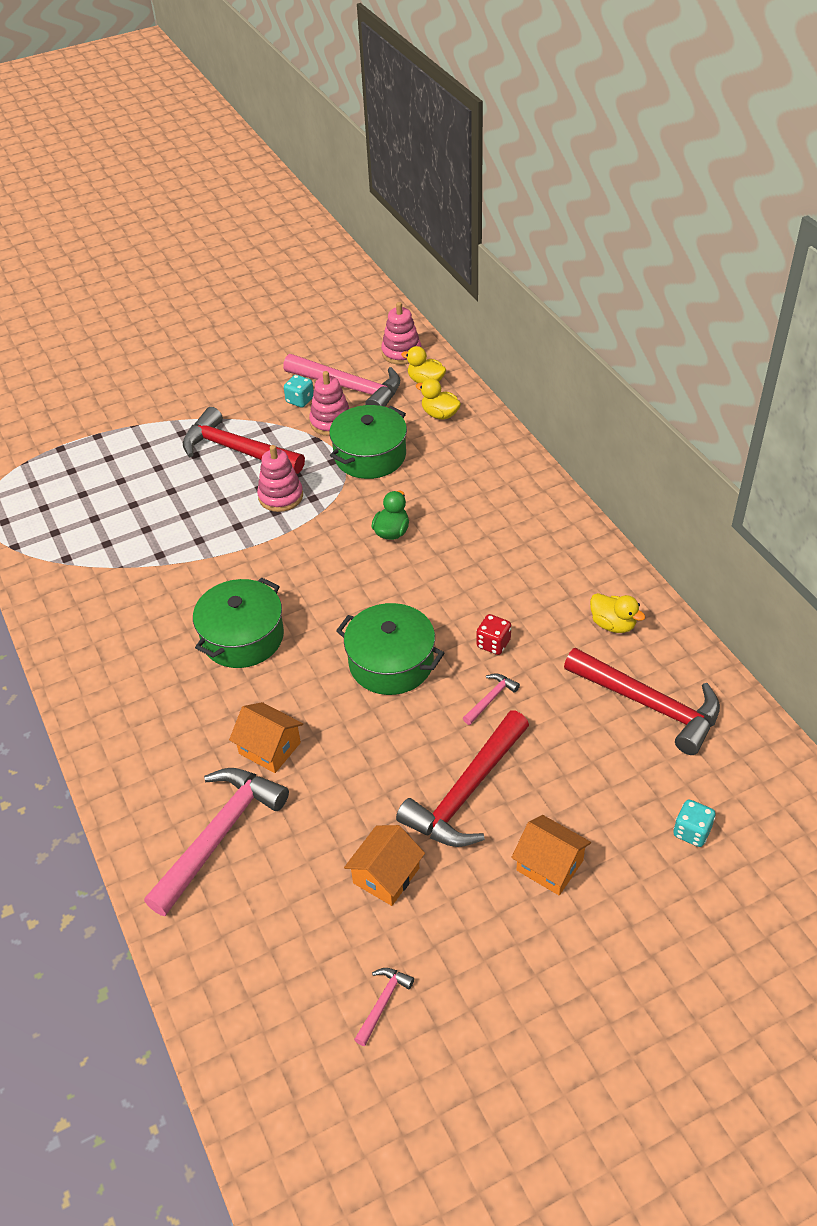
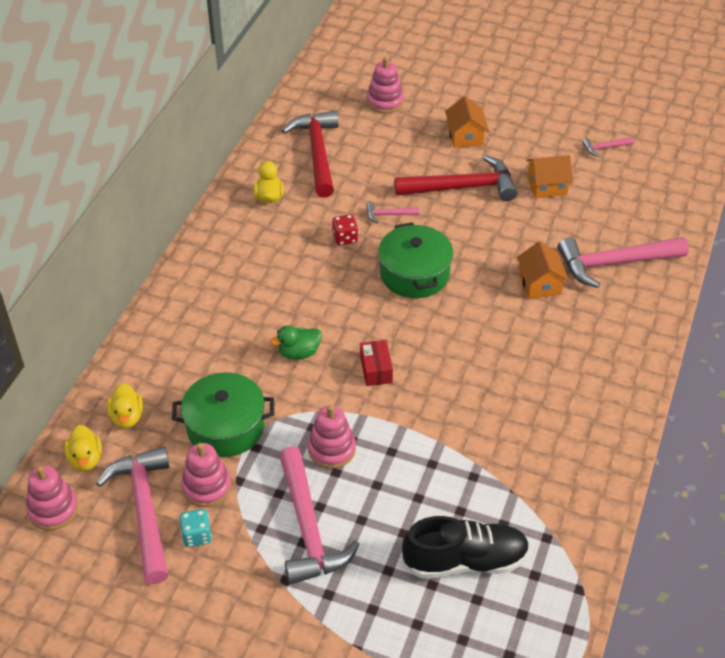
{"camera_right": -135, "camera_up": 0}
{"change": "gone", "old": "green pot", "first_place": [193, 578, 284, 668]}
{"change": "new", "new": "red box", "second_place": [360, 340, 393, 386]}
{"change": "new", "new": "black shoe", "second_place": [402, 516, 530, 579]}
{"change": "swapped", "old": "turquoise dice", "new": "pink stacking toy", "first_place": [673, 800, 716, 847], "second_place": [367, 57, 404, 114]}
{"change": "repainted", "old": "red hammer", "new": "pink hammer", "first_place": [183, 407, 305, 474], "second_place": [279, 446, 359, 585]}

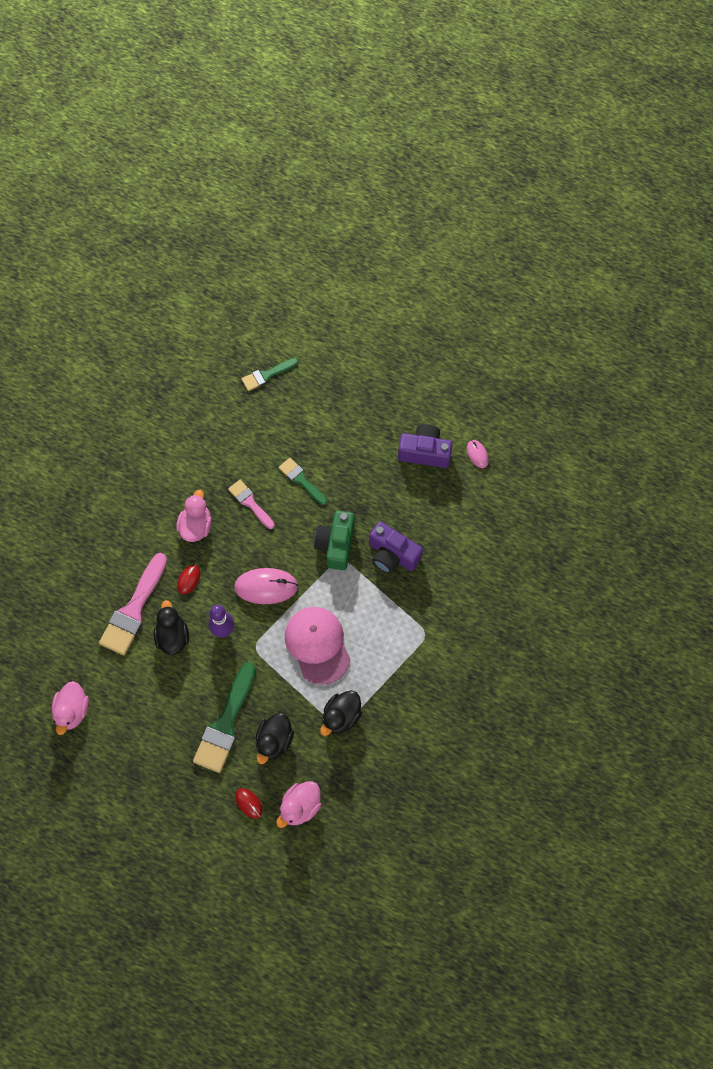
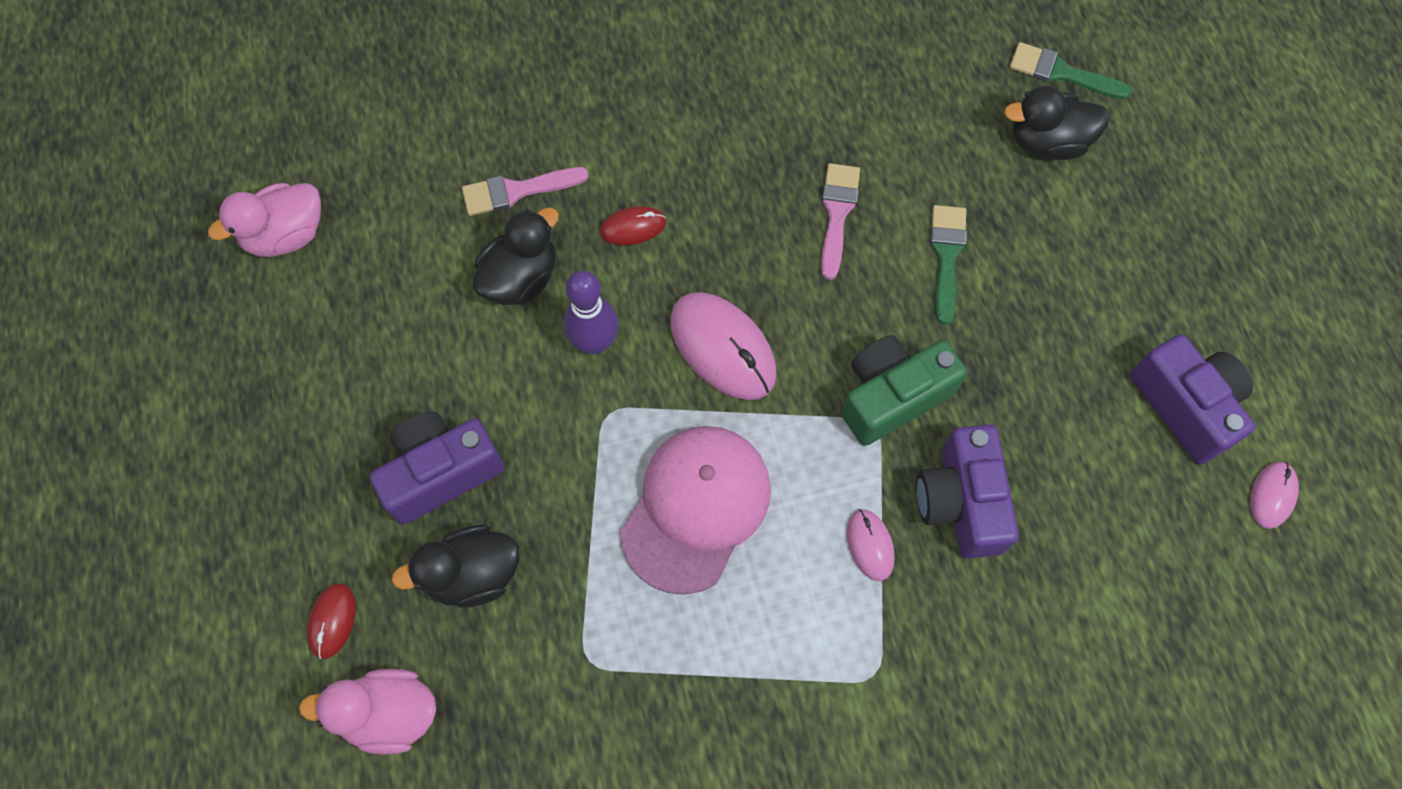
{"camera_right": 50, "camera_up": 0}
{"change": "gone", "old": "pink duck", "first_place": [176, 490, 212, 542]}
{"change": "new", "new": "pink mouse", "second_place": [847, 509, 895, 581]}
{"change": "shifted", "old": "black duck", "first_place": [320, 690, 362, 736], "second_place": [1004, 86, 1110, 160]}
{"change": "swapped", "old": "green brush", "new": "purple camera", "first_place": [193, 662, 256, 773], "second_place": [369, 412, 504, 525]}
{"change": "scaled", "old": "pink brush", "first_place": [99, 553, 167, 655], "second_place": [462, 167, 589, 216], "factor": 0.57}

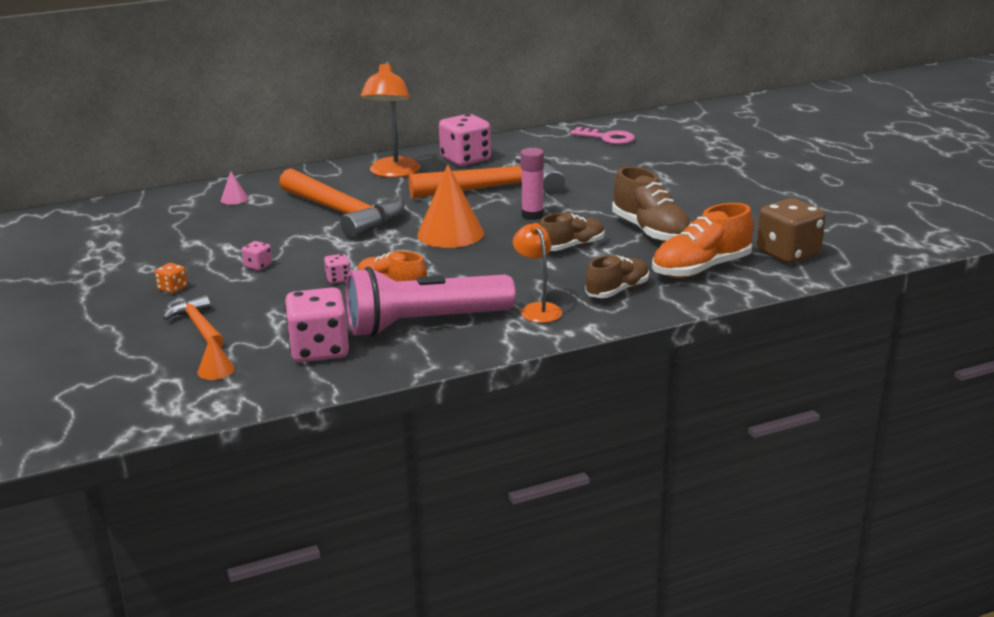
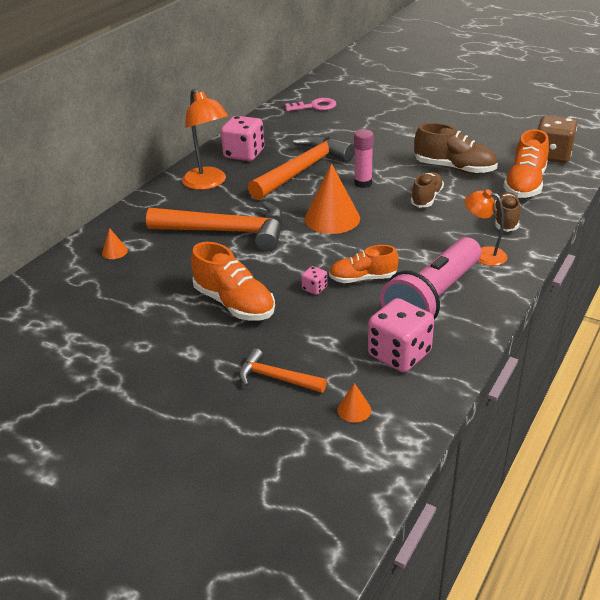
{"camera_right": -35, "camera_up": 10}
{"change": "gone", "old": "orange dice", "first_place": [155, 263, 188, 294]}
{"change": "swapped", "old": "pink dice", "new": "orange shoe", "first_place": [242, 241, 272, 270], "second_place": [191, 242, 275, 321]}
{"change": "repainted", "old": "pink cone", "new": "orange cone", "first_place": [221, 171, 248, 205], "second_place": [102, 228, 128, 259]}

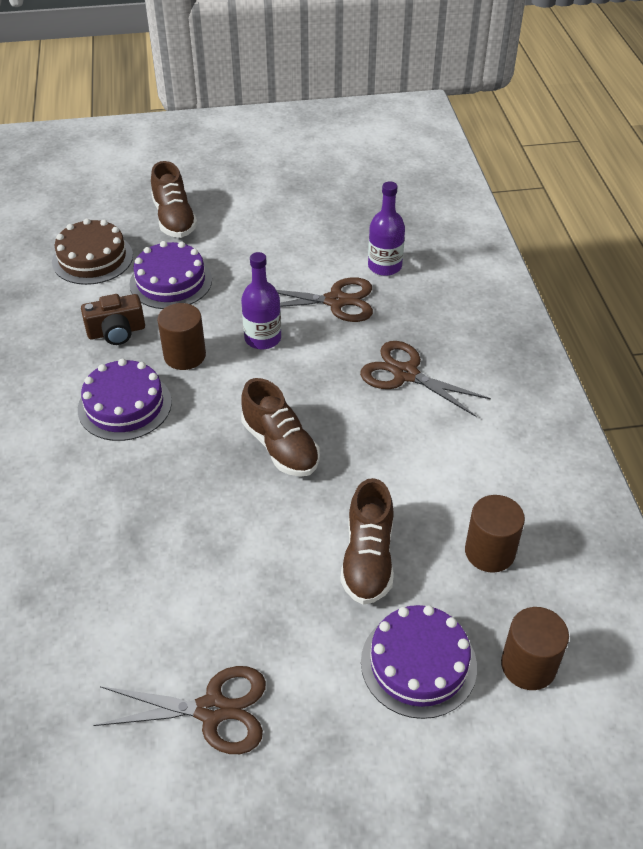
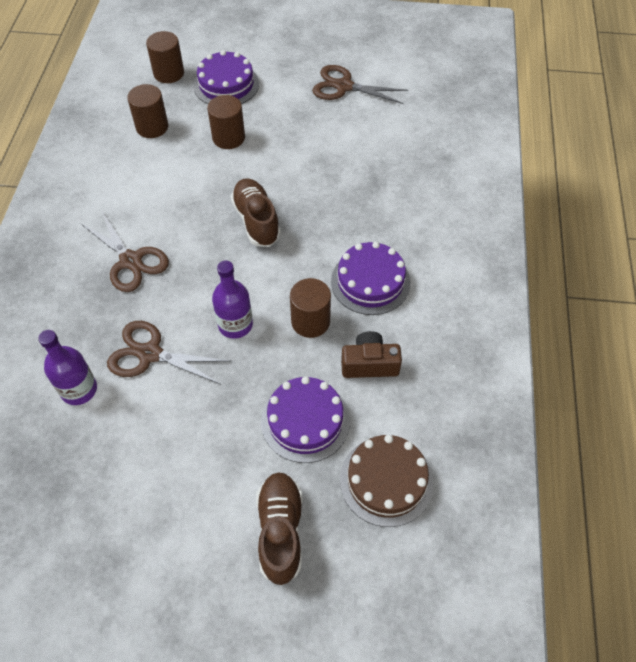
{"camera_right": -165, "camera_up": 10}
{"change": "swapped", "old": "brown shoe", "new": "brown cylinder", "first_place": [340, 478, 394, 605], "second_place": [207, 95, 245, 149]}

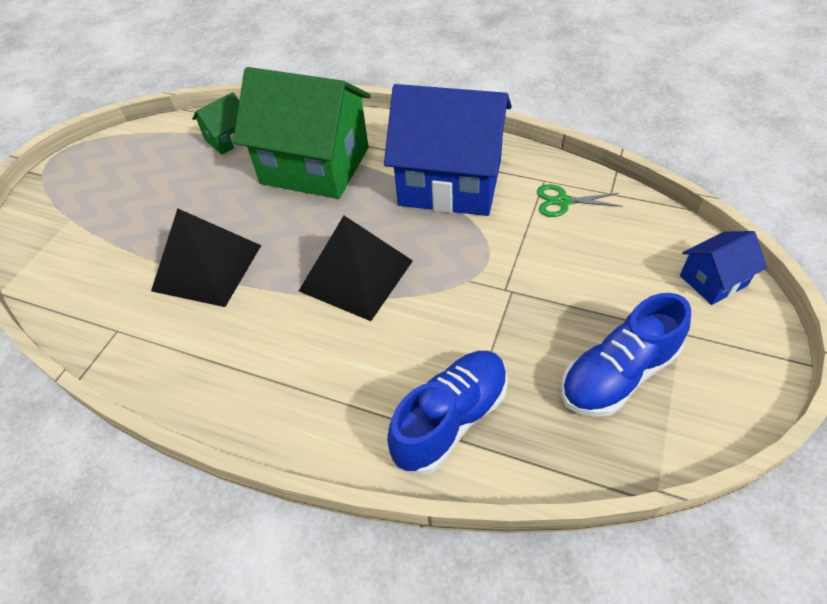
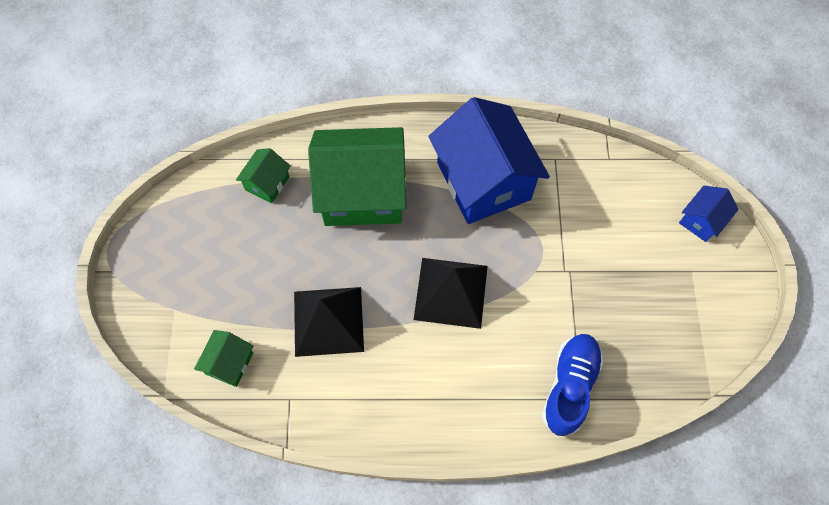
{"camera_right": -25, "camera_up": 15}
{"change": "gone", "old": "green scissors", "first_place": [537, 184, 622, 217]}
{"change": "gone", "old": "blue shoe", "first_place": [561, 293, 691, 417]}
{"change": "new", "new": "green house", "second_place": [194, 330, 253, 387]}
{"change": "rotated", "old": "blue house", "first_place": [384, 84, 512, 216], "second_place": [428, 97, 550, 224], "degrees": 75}

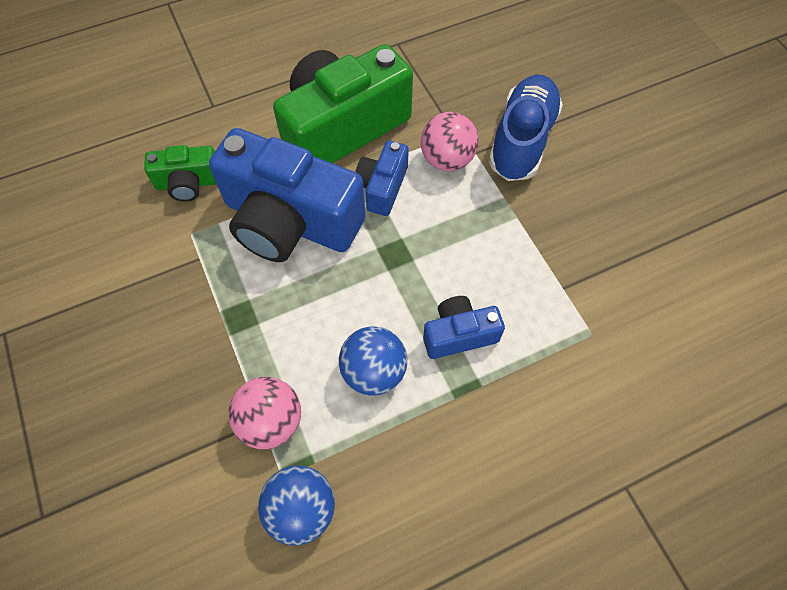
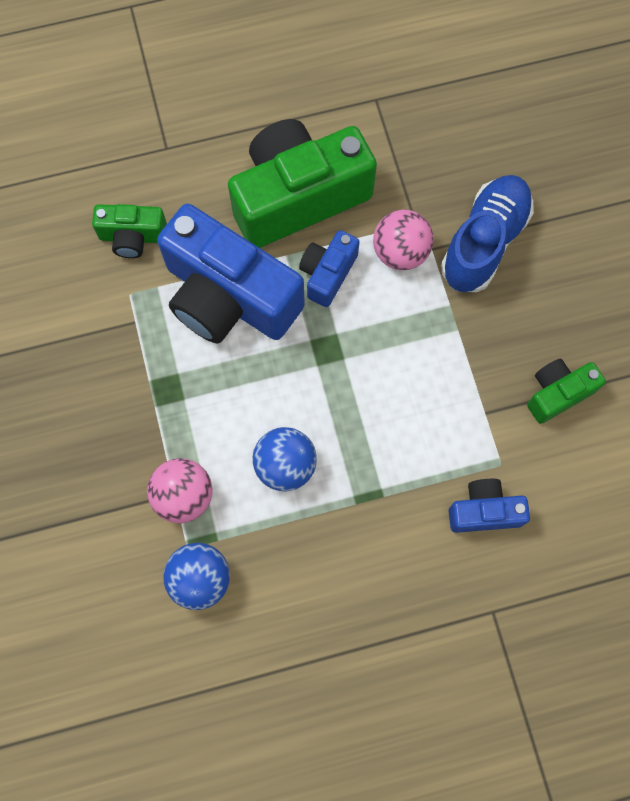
{"camera_right": 10, "camera_up": 10}
{"change": "new", "new": "green camera", "second_place": [527, 359, 606, 424]}
{"change": "shifted", "old": "blue camera", "first_place": [423, 296, 505, 359], "second_place": [449, 479, 530, 533]}

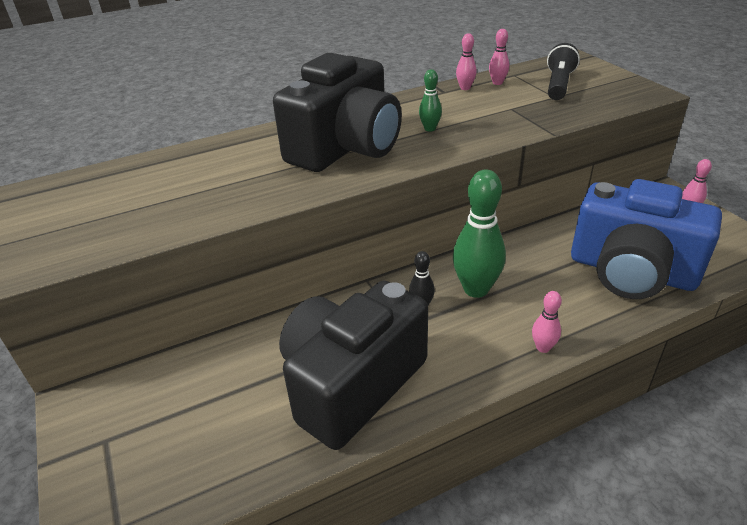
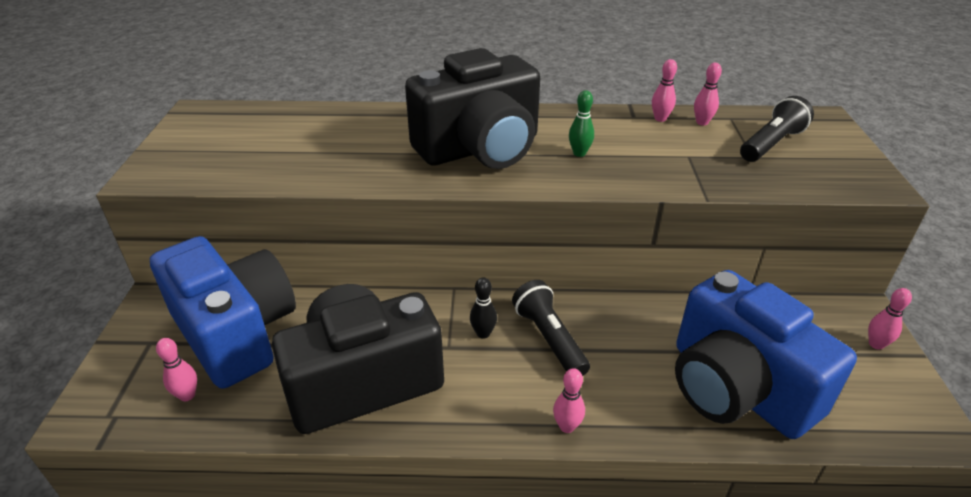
{"camera_right": 25, "camera_up": 0}
{"change": "new", "new": "blue camera", "second_place": [150, 236, 296, 389]}
{"change": "new", "new": "pink bowling pin", "second_place": [156, 338, 197, 401]}
{"change": "swapped", "old": "green bowling pin", "new": "black flashlight", "first_place": [453, 170, 506, 298], "second_place": [512, 280, 590, 376]}

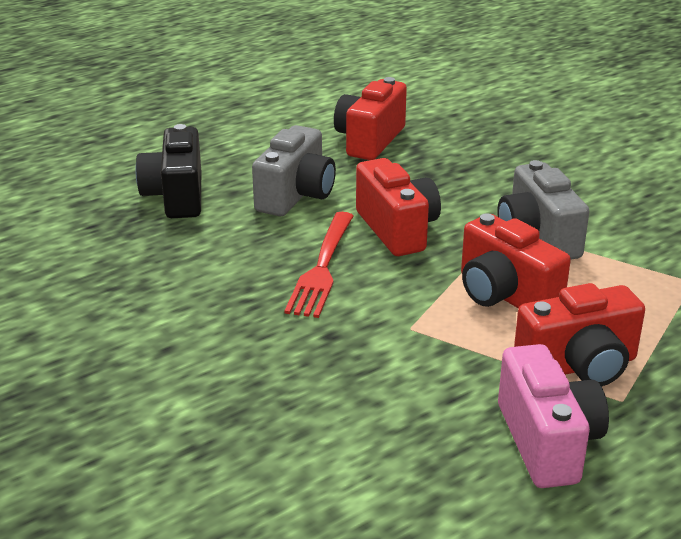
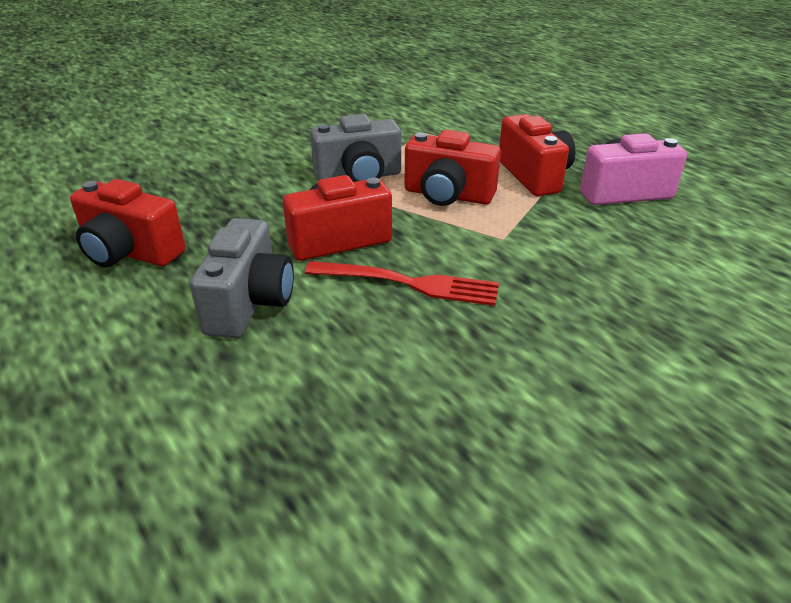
{"camera_right": -90, "camera_up": 5}
{"change": "gone", "old": "black camera", "first_place": [135, 124, 201, 218]}
{"change": "rotated", "old": "grey camera", "first_place": [252, 125, 336, 216], "second_place": [190, 218, 294, 338], "degrees": 75}
{"change": "rotated", "old": "red camera", "first_place": [461, 214, 571, 309], "second_place": [405, 130, 501, 206], "degrees": 60}

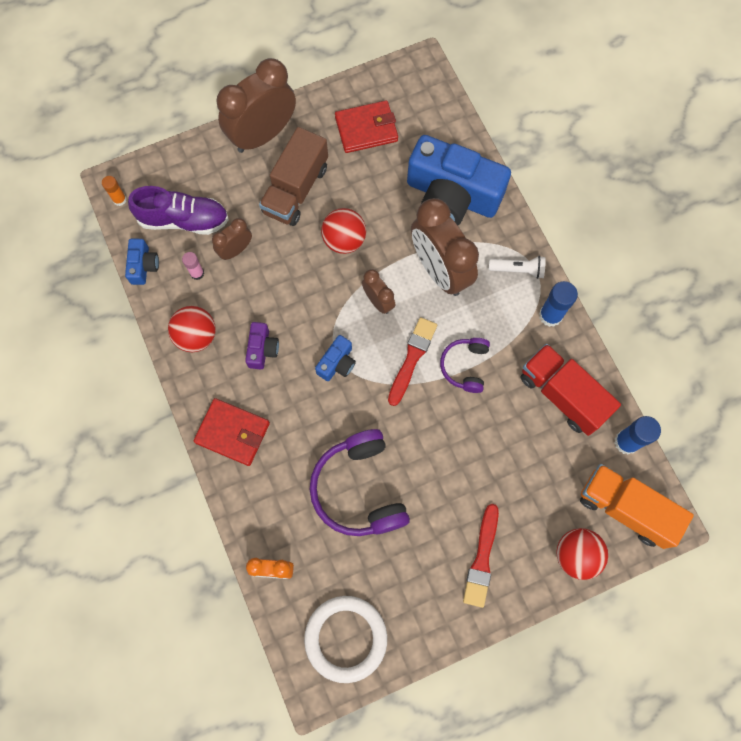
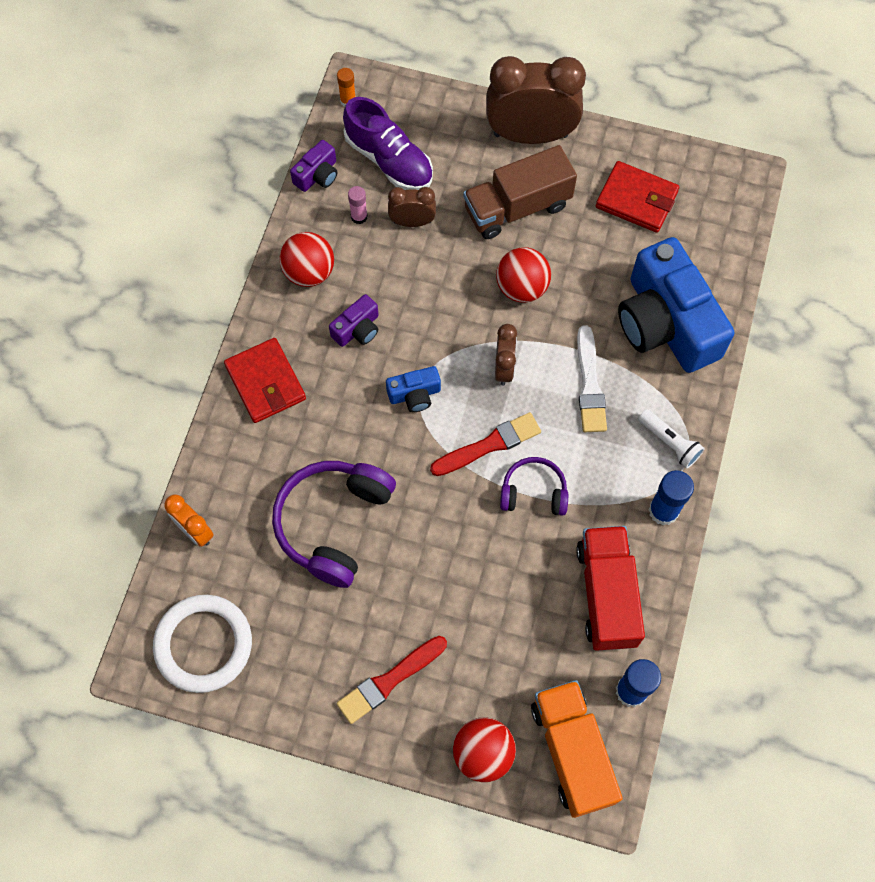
{"camera_right": 40, "camera_up": -5}
{"change": "swapped", "old": "brown clock", "new": "white brush", "first_place": [411, 198, 479, 296], "second_place": [577, 325, 607, 432]}
{"change": "repainted", "old": "blue camera", "new": "purple camera", "first_place": [125, 239, 159, 285], "second_place": [290, 140, 338, 192]}
{"change": "rotated", "old": "purple headphones", "first_place": [440, 338, 490, 393], "second_place": [500, 457, 568, 515], "degrees": 45}

